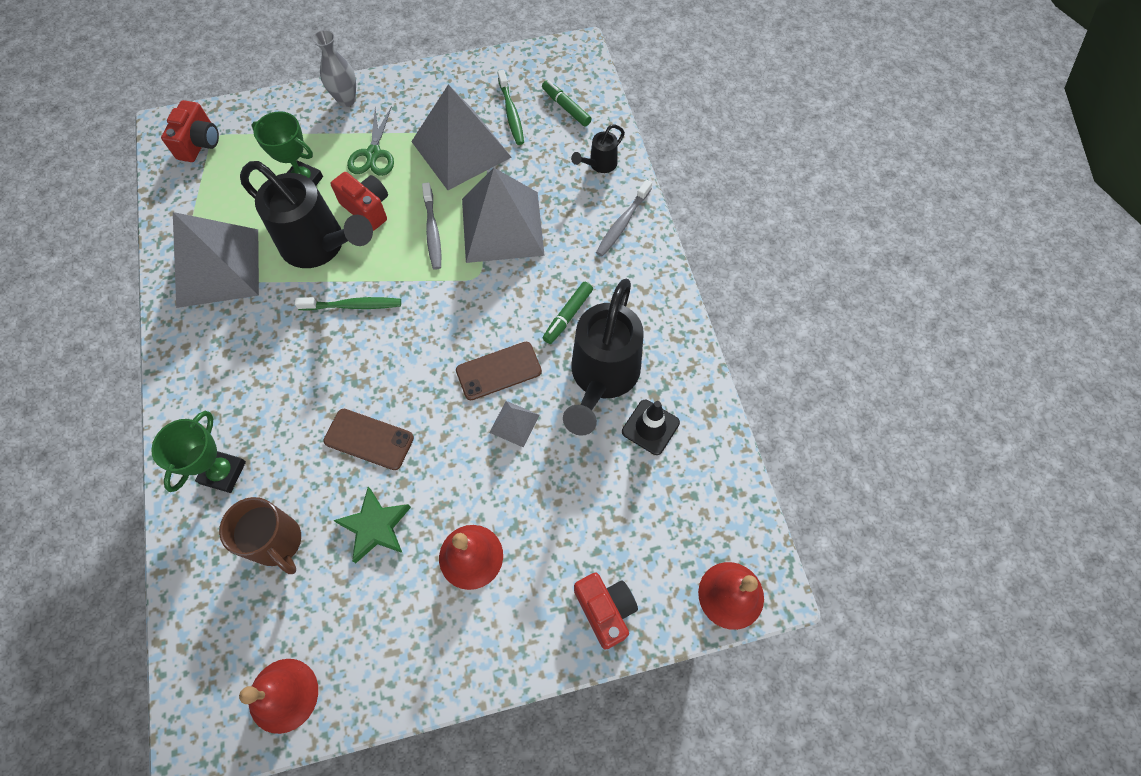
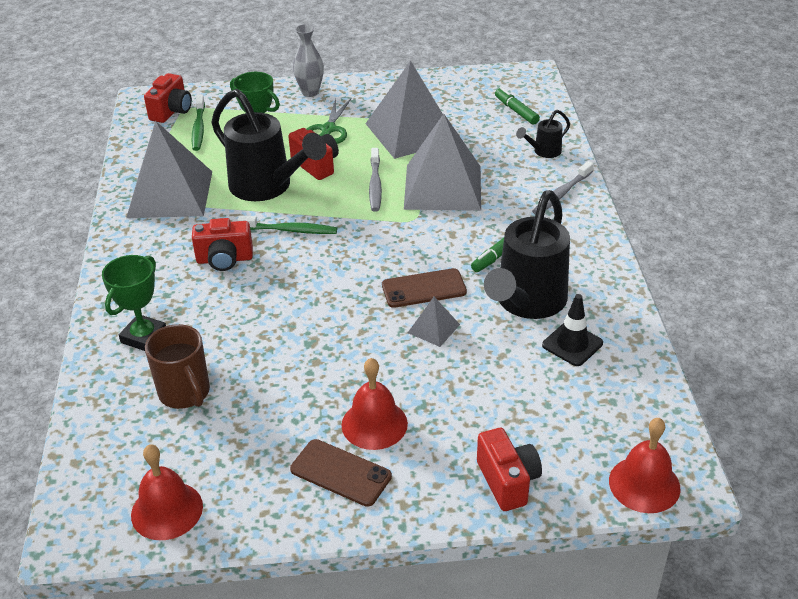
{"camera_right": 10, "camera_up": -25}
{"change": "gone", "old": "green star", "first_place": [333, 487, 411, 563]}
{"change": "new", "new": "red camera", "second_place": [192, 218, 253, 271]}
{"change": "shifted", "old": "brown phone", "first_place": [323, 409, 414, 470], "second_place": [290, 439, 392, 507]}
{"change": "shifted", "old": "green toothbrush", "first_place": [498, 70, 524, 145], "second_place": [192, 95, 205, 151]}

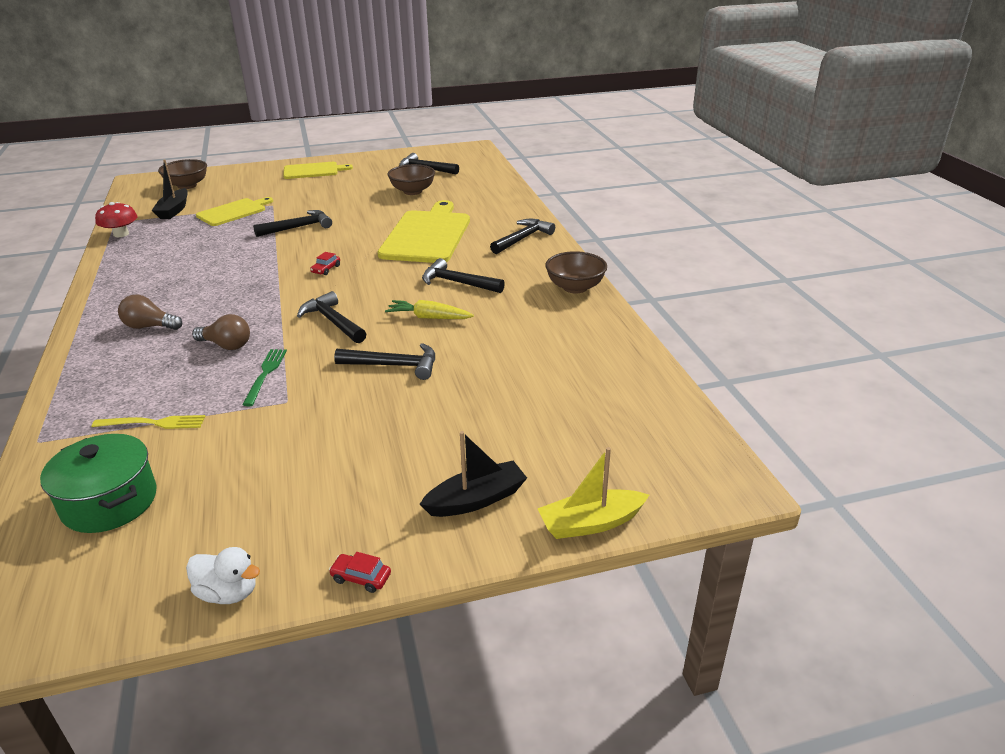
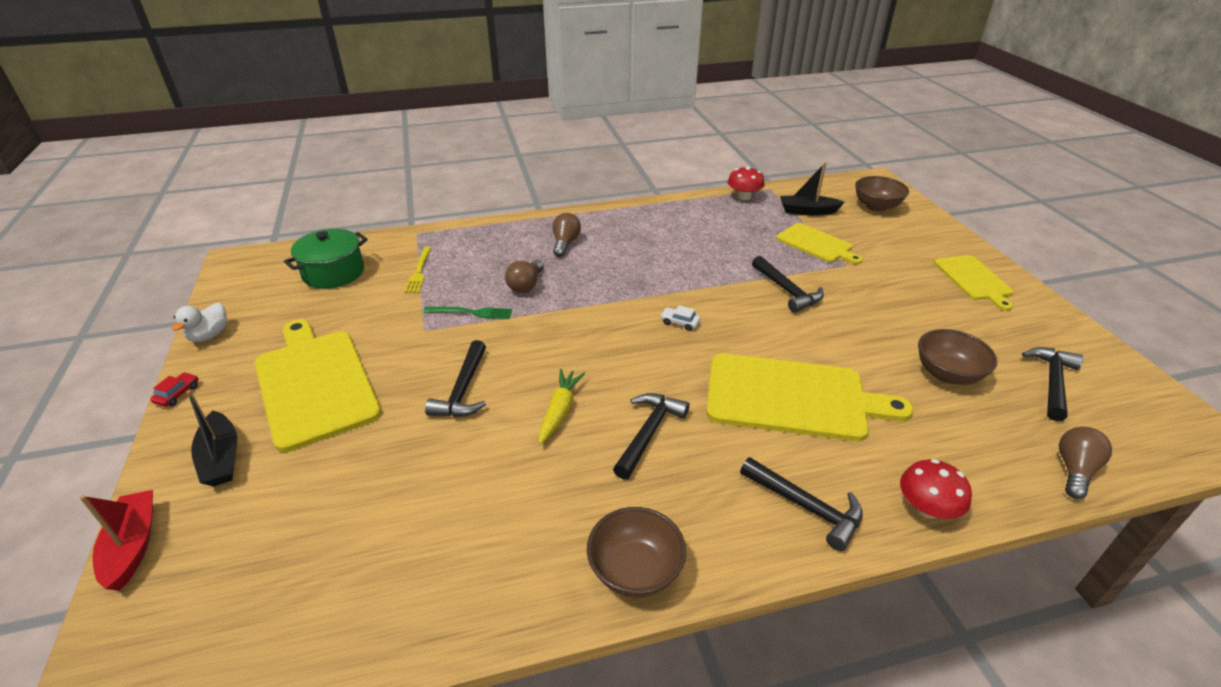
{"camera_right": 90, "camera_up": 5}
{"change": "gone", "old": "black hammer", "first_place": [297, 291, 366, 343]}
{"change": "new", "new": "yellow cutting board", "second_place": [255, 319, 381, 452]}
{"change": "new", "new": "red mushroom", "second_place": [900, 459, 972, 519]}
{"change": "new", "new": "brown light bulb", "second_place": [1059, 427, 1112, 499]}
{"change": "repainted", "old": "red car", "new": "white car", "first_place": [310, 252, 340, 275], "second_place": [660, 305, 701, 331]}
{"change": "repainted", "old": "yellow boat", "new": "red boat", "first_place": [537, 447, 649, 539], "second_place": [80, 490, 153, 591]}

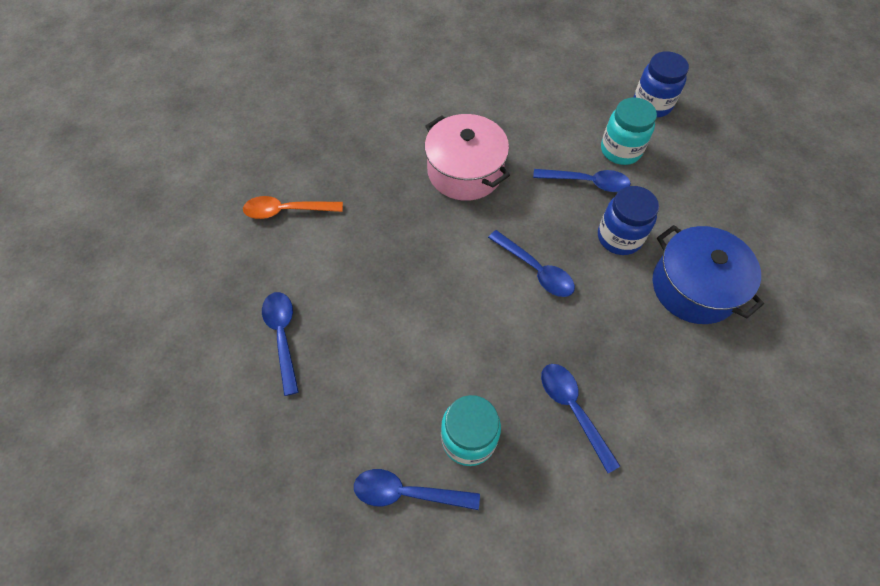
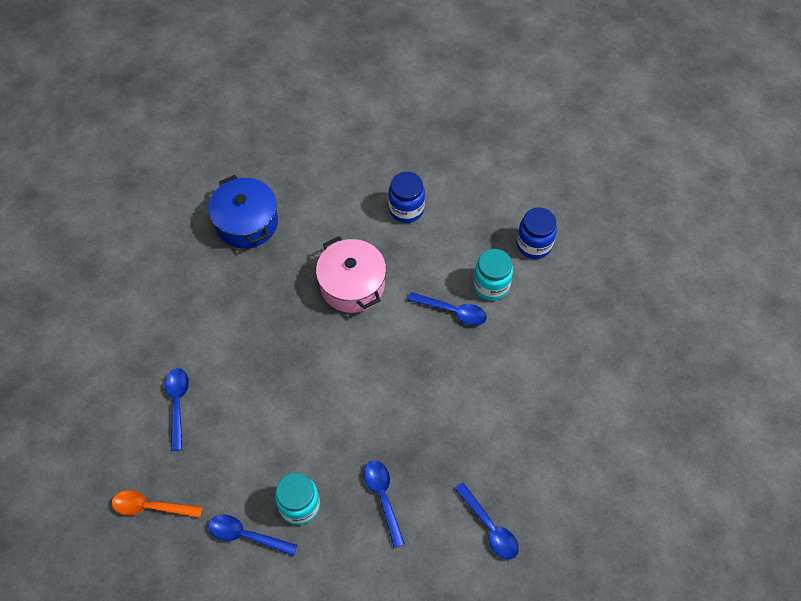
{"camera_right": 10, "camera_up": 0}
{"change": "shifted", "old": "orange spoon", "first_place": [243, 196, 343, 219], "second_place": [112, 490, 203, 518]}
{"change": "shifted", "old": "blue spoon", "first_place": [488, 230, 575, 297], "second_place": [454, 482, 519, 559]}
{"change": "shifted", "old": "blue jar", "first_place": [598, 186, 659, 255], "second_place": [388, 172, 425, 223]}
{"change": "shifted", "old": "blue pot", "first_place": [653, 225, 764, 324], "second_place": [209, 175, 278, 249]}

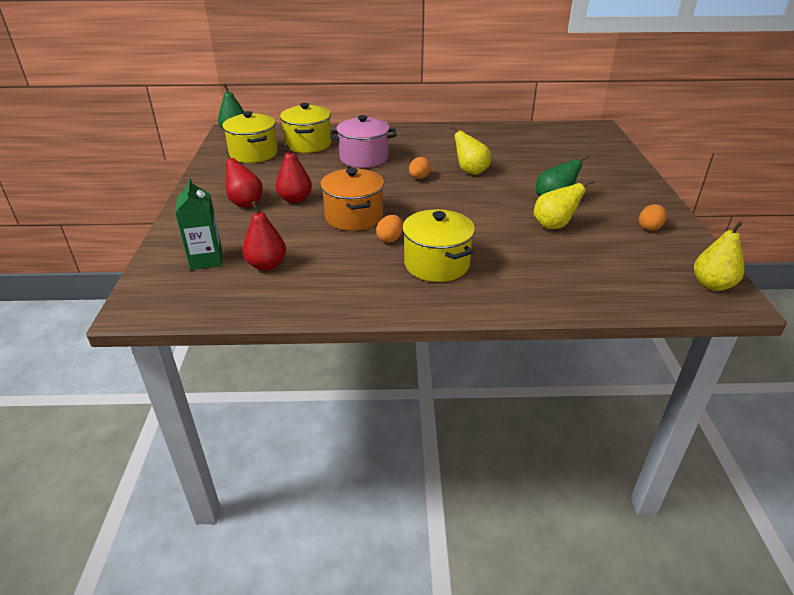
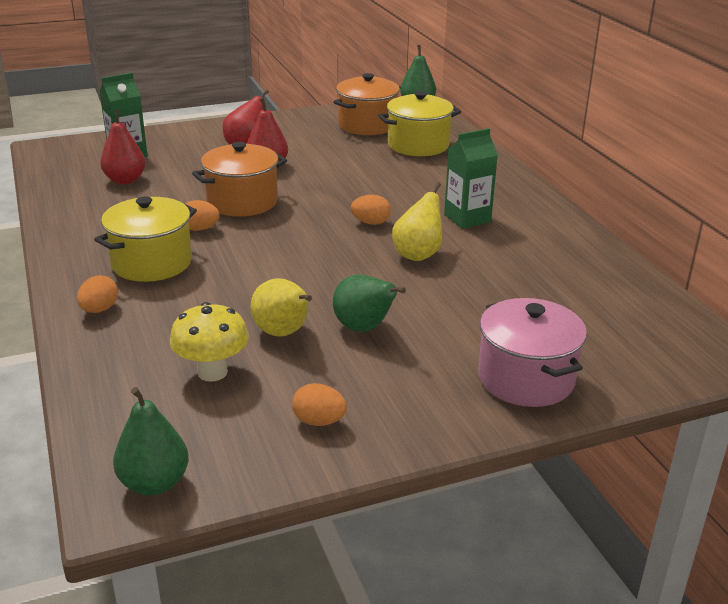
{"camera_right": 70, "camera_up": -5}
{"change": "new", "new": "orange egg", "second_place": [77, 275, 118, 313]}
{"change": "new", "new": "yellow mushroom", "second_place": [170, 302, 249, 382]}
{"change": "new", "new": "green carton", "second_place": [444, 128, 498, 229]}
{"change": "shifted", "old": "pink pot", "first_place": [330, 115, 397, 168], "second_place": [478, 298, 587, 407]}
{"change": "repainted", "old": "yellow pot", "new": "orange pot", "first_place": [222, 111, 278, 163], "second_place": [333, 73, 401, 135]}
{"change": "repainted", "old": "yellow pear", "new": "green pear", "first_place": [694, 221, 744, 291], "second_place": [113, 387, 189, 496]}

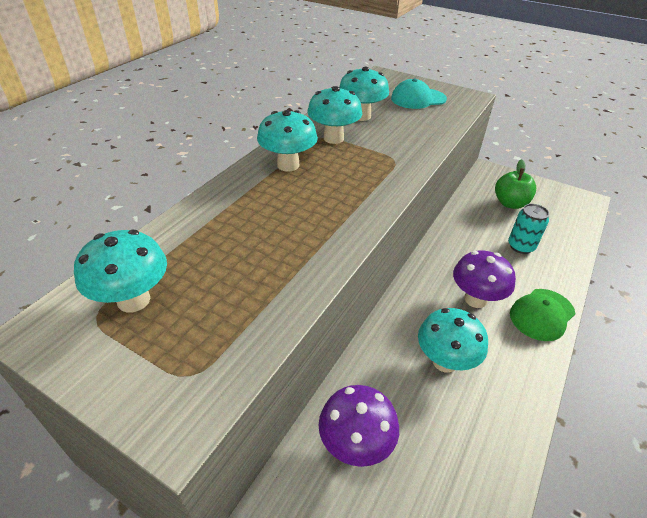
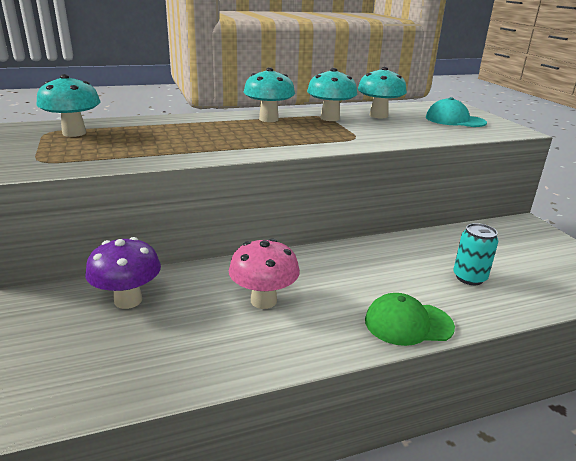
{"camera_right": 40, "camera_up": -15}
{"change": "gone", "old": "purple mushroom", "first_place": [453, 250, 516, 308]}
{"change": "gone", "old": "green apple", "first_place": [495, 159, 536, 209]}
{"change": "repainted", "old": "turquoise mushroom", "new": "pink mushroom", "first_place": [418, 308, 488, 373], "second_place": [229, 238, 300, 309]}

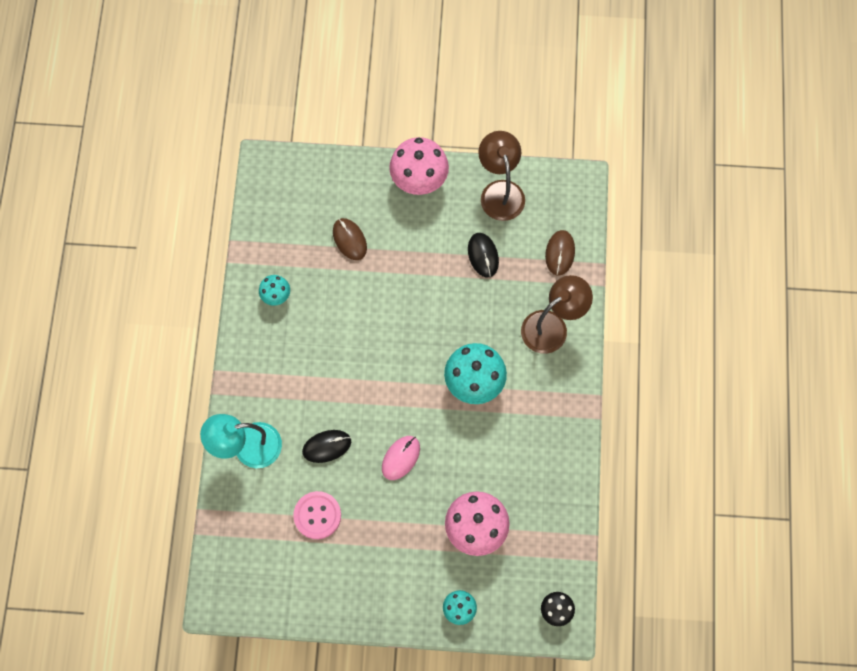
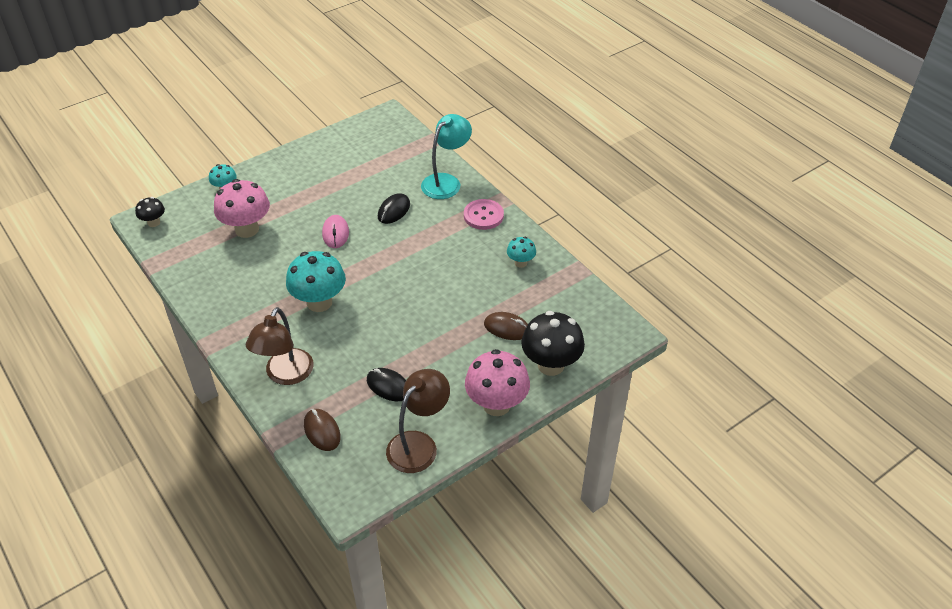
{"camera_right": 140, "camera_up": -25}
{"change": "new", "new": "black mushroom", "second_place": [521, 311, 585, 376]}
{"change": "shifted", "old": "pink button", "first_place": [293, 491, 341, 539], "second_place": [464, 199, 504, 230]}
{"change": "rotated", "old": "brown lamp", "first_place": [478, 131, 525, 221], "second_place": [386, 369, 450, 473], "degrees": -90}

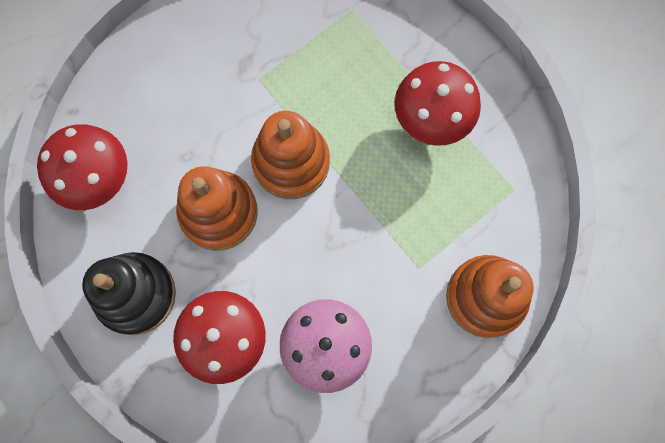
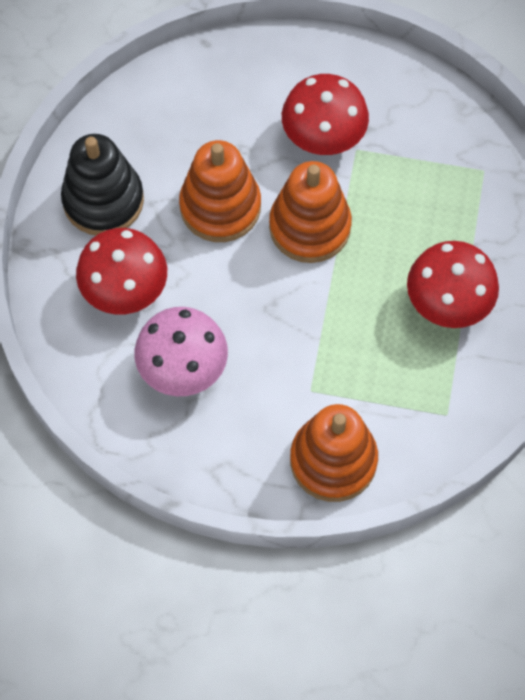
{"camera_right": 50, "camera_up": -10}
{"change": "shifted", "old": "red mushroom", "first_place": [37, 124, 128, 210], "second_place": [282, 74, 369, 155]}

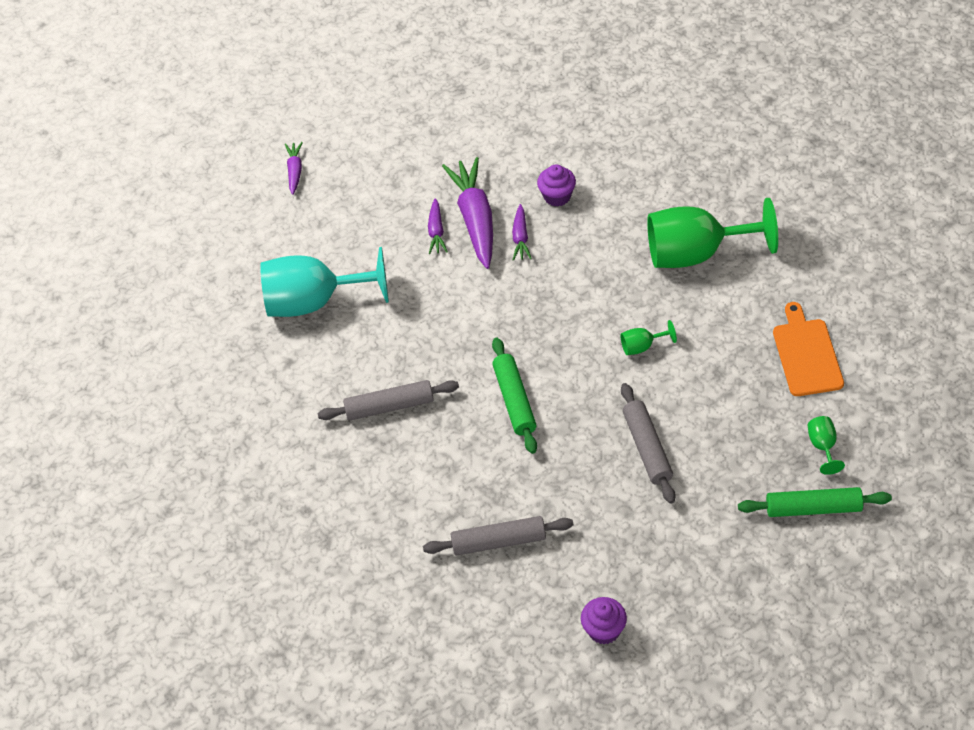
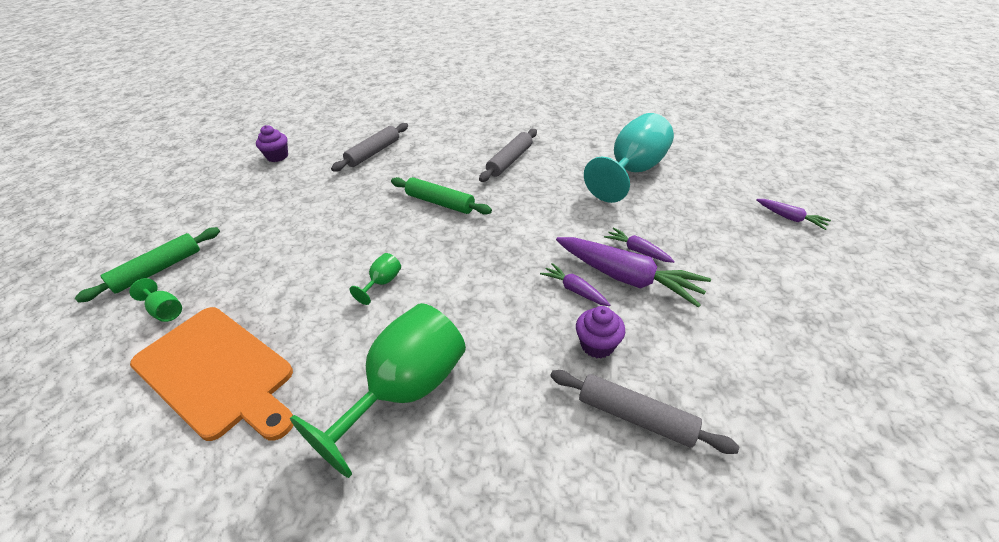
{"camera_right": 130, "camera_up": -10}
{"change": "shifted", "old": "grey rolling pin", "first_place": [621, 383, 676, 504], "second_place": [550, 370, 739, 454]}
{"change": "scaled", "old": "orange cutting board", "first_place": [773, 302, 844, 396], "second_place": [130, 307, 293, 441], "factor": 1.53}

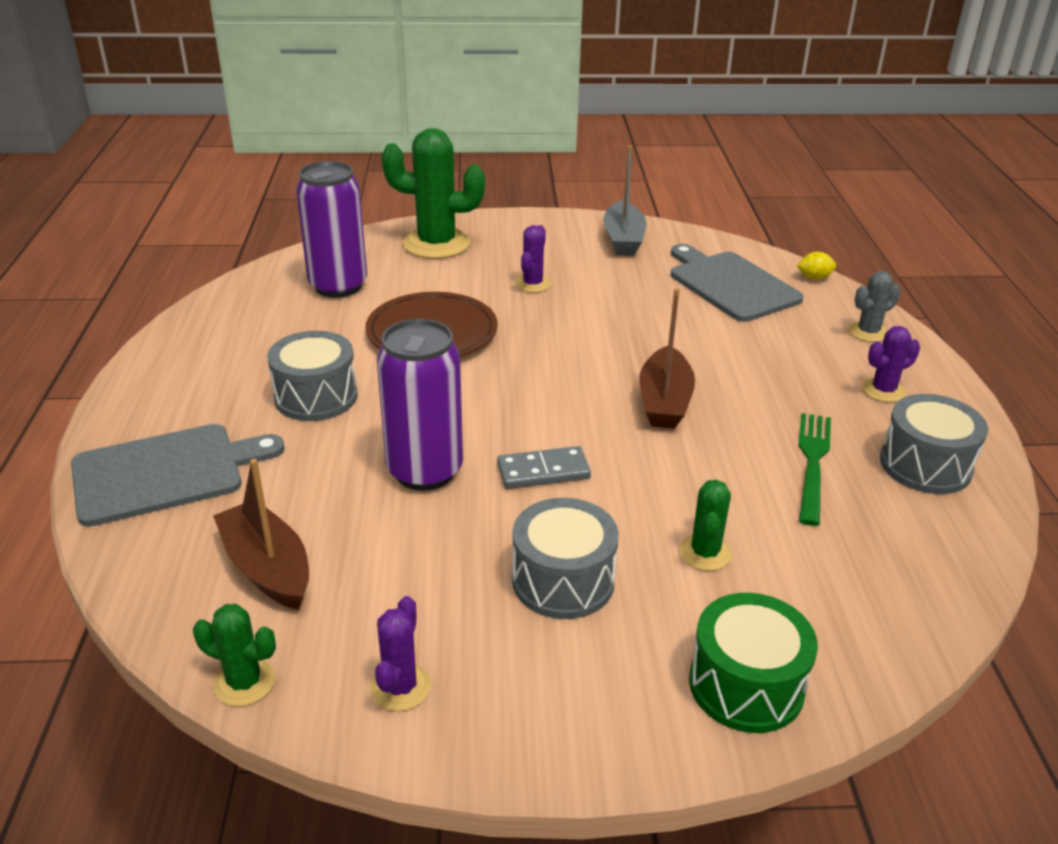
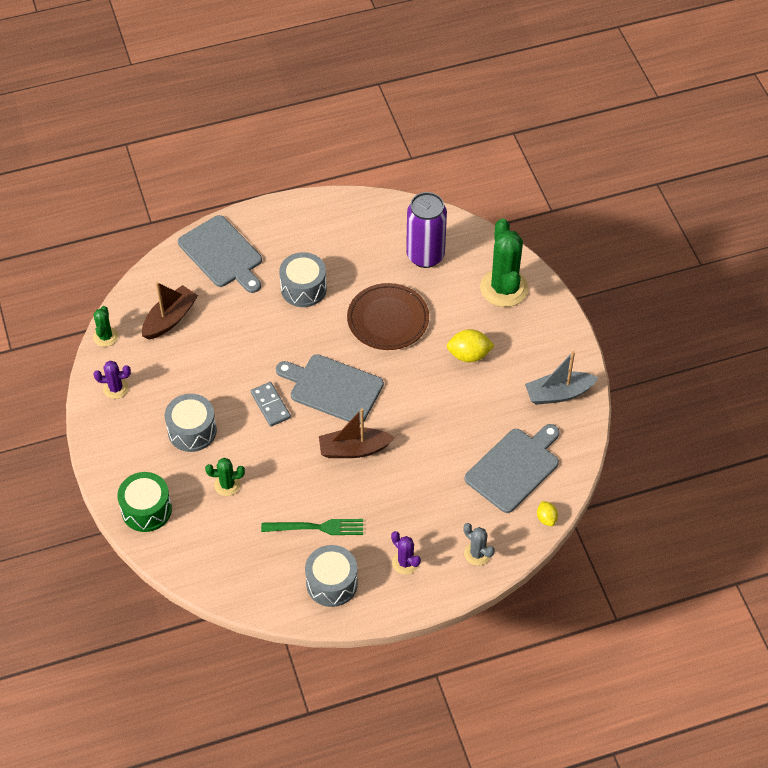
{"camera_right": 75, "camera_up": 20}
{"change": "gone", "old": "purple can", "first_place": [377, 319, 463, 491]}
{"change": "new", "new": "grey cutting board", "second_place": [276, 354, 384, 424]}
{"change": "swapped", "old": "purple cactus", "new": "yellow lemon", "first_place": [515, 225, 551, 293], "second_place": [447, 329, 495, 362]}

